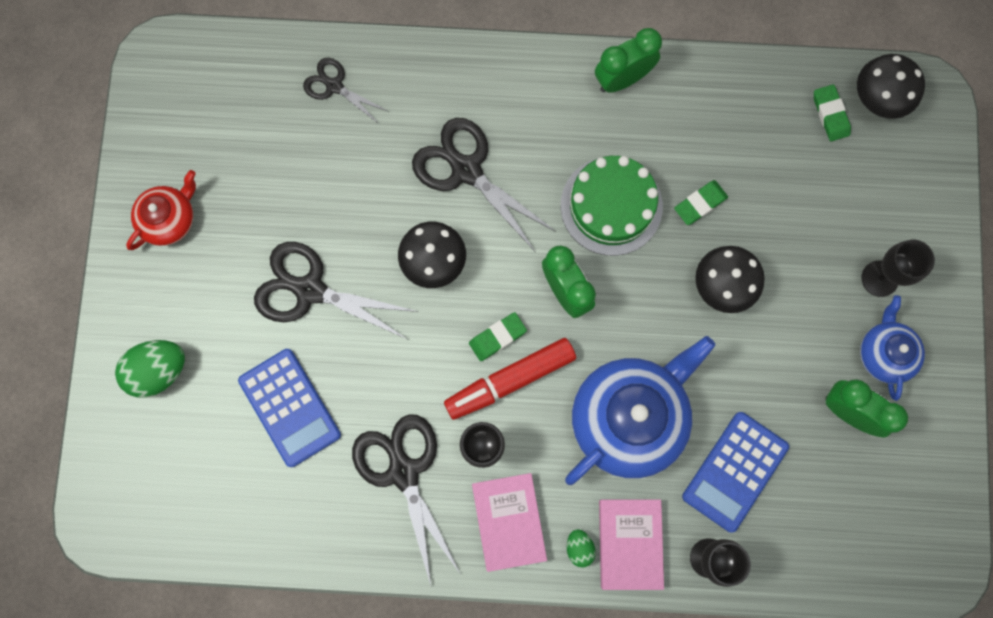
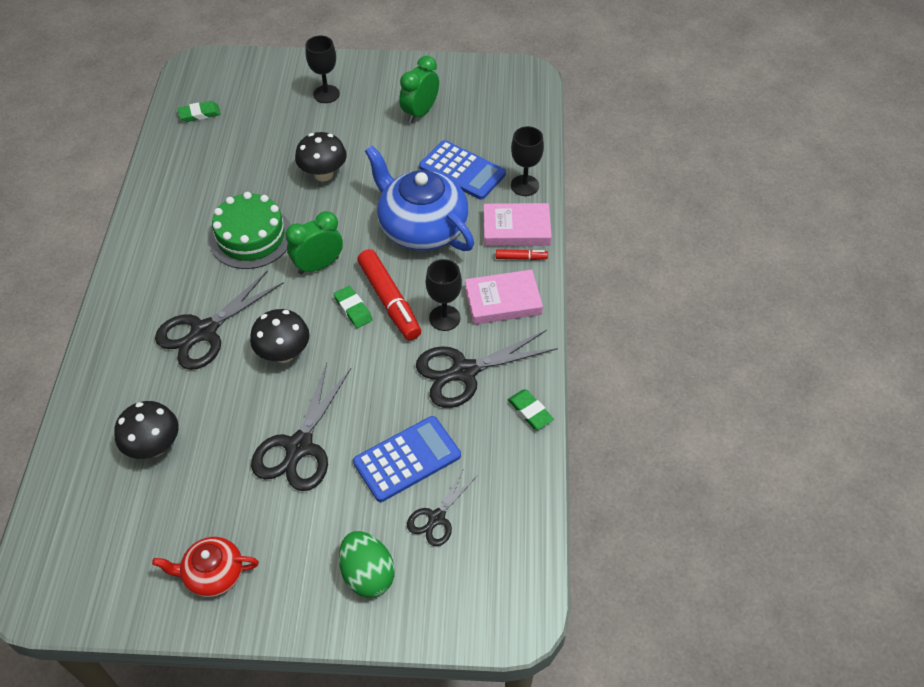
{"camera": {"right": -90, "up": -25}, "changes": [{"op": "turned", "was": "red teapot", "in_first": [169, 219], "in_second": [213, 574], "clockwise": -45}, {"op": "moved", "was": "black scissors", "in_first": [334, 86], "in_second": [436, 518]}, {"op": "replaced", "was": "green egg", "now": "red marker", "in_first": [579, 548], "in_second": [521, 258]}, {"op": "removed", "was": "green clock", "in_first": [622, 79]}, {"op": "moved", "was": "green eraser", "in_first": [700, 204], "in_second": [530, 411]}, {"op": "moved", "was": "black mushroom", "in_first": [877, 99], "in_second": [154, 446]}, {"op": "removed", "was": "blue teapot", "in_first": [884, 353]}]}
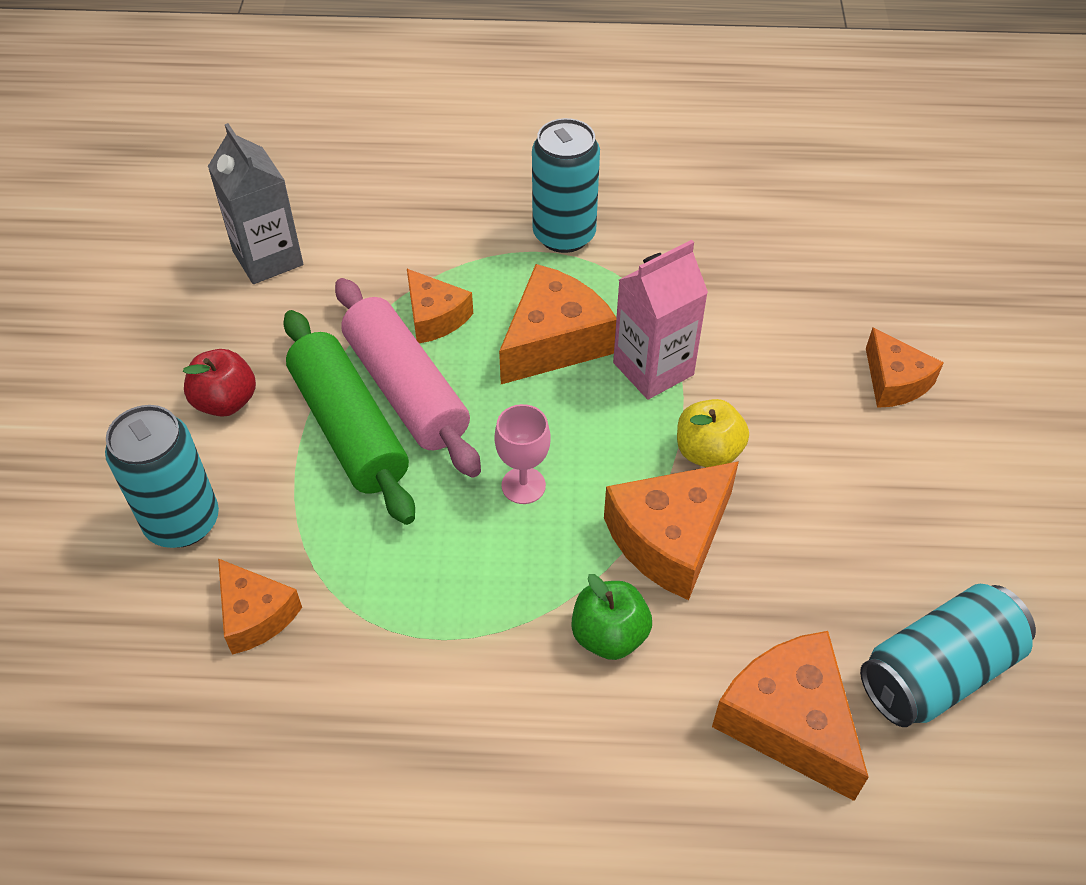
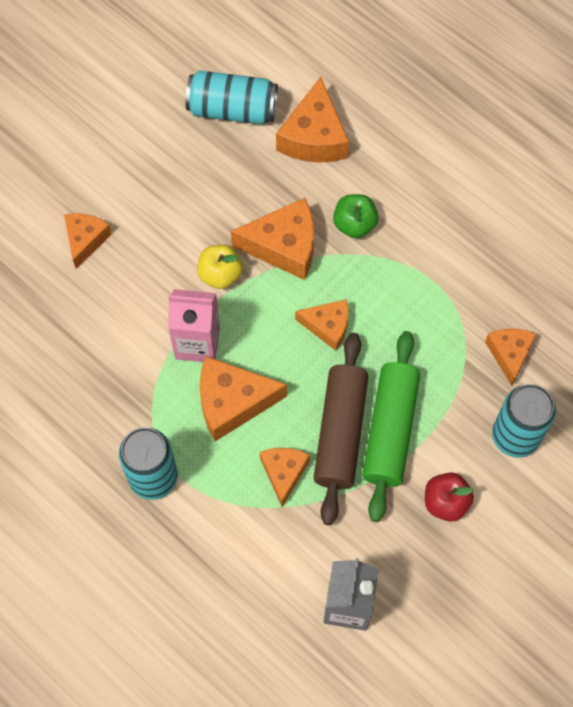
{"camera": {"right": -140, "up": 15}, "changes": [{"op": "recoloured", "was": "pink rolling pin", "now": "brown rolling pin", "in_first": [406, 390], "in_second": [340, 432]}, {"op": "replaced", "was": "pink goblet", "now": "orange cheese", "in_first": [523, 485], "in_second": [328, 326]}]}
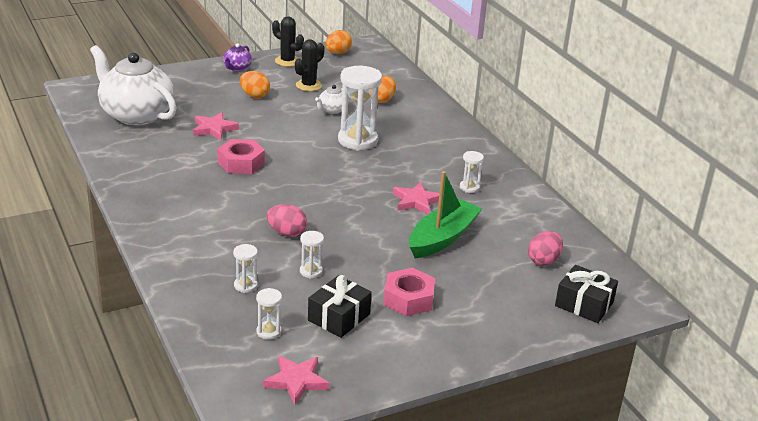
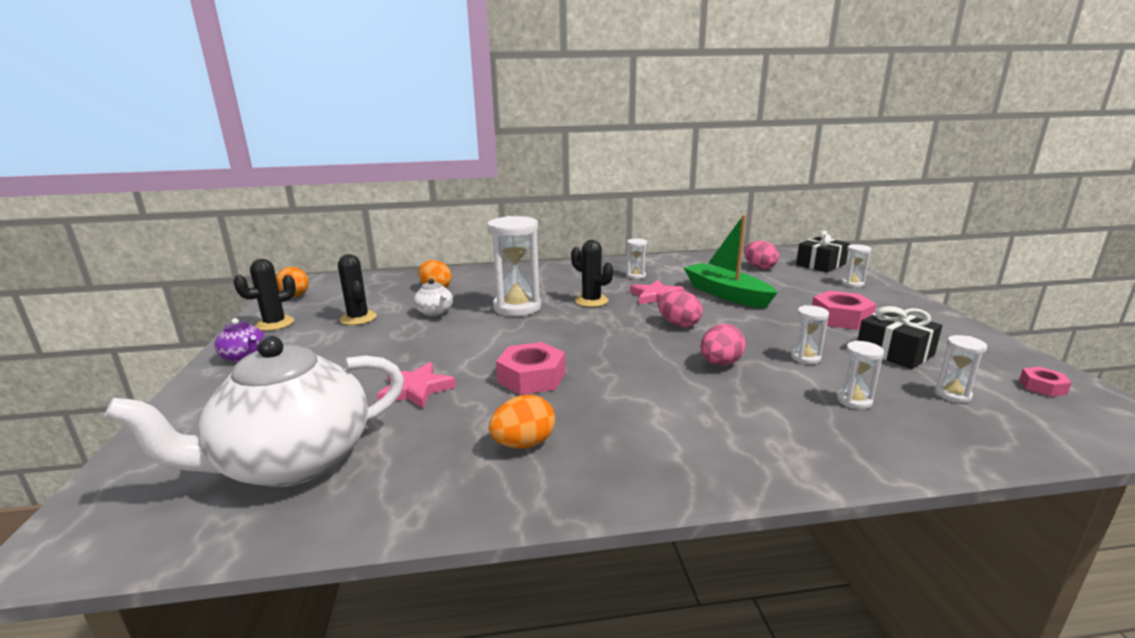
{"camera": {"right": -70, "up": -10}, "changes": [{"op": "moved", "was": "orange egg", "in_first": [254, 95], "in_second": [524, 444]}, {"op": "replaced", "was": "pink star", "now": "pink nut", "in_first": [296, 381], "in_second": [1042, 387]}, {"op": "added", "now": "black cactus", "in_second": [591, 301]}, {"op": "added", "now": "pink egg", "in_second": [678, 324]}, {"op": "added", "now": "white hourglass", "in_second": [852, 284]}]}
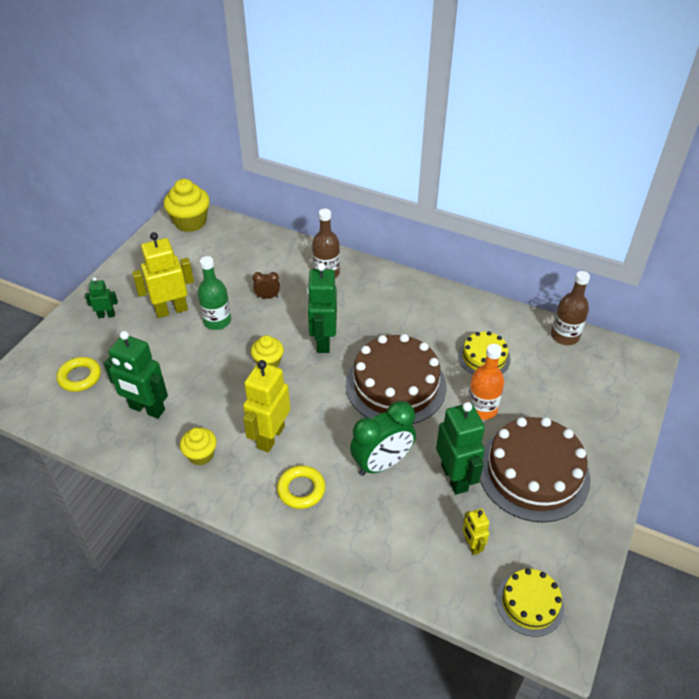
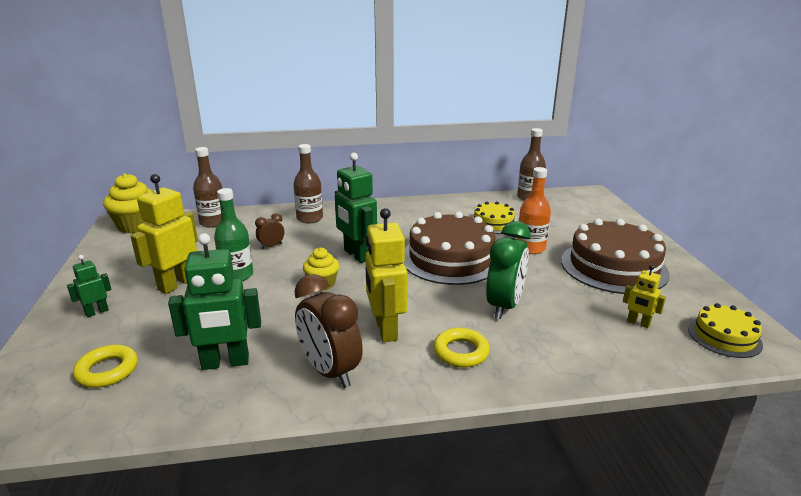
{"camera": {"right": -35, "up": -20}, "changes": [{"op": "replaced", "was": "yellow cupcake", "now": "brown clock", "in_first": [201, 455], "in_second": [330, 371]}, {"op": "removed", "was": "green robot", "in_first": [455, 478]}, {"op": "added", "now": "brown bottle", "in_second": [213, 222]}]}
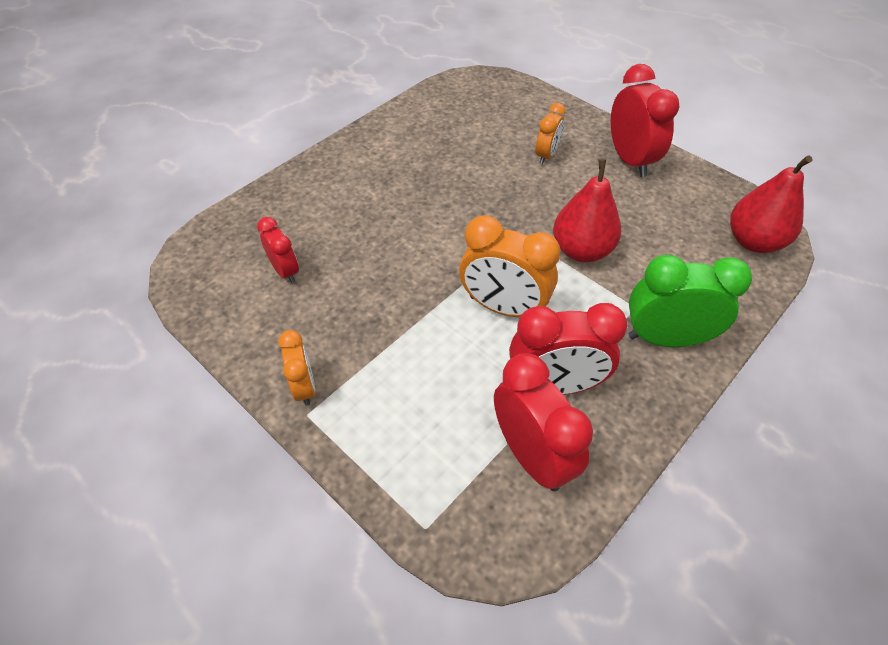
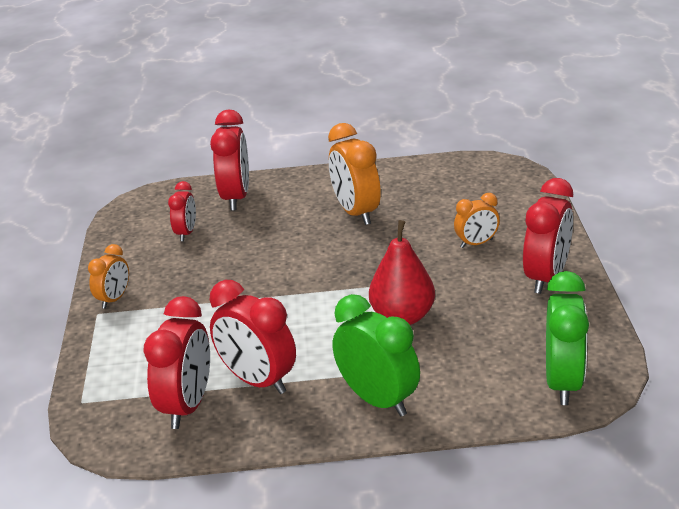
{"camera": {"right": 45, "up": -20}, "changes": [{"op": "moved", "was": "orange clock", "in_first": [503, 307], "in_second": [356, 212]}, {"op": "replaced", "was": "red pear", "now": "green clock", "in_first": [753, 241], "in_second": [563, 383]}, {"op": "added", "now": "red clock", "in_second": [236, 197]}]}
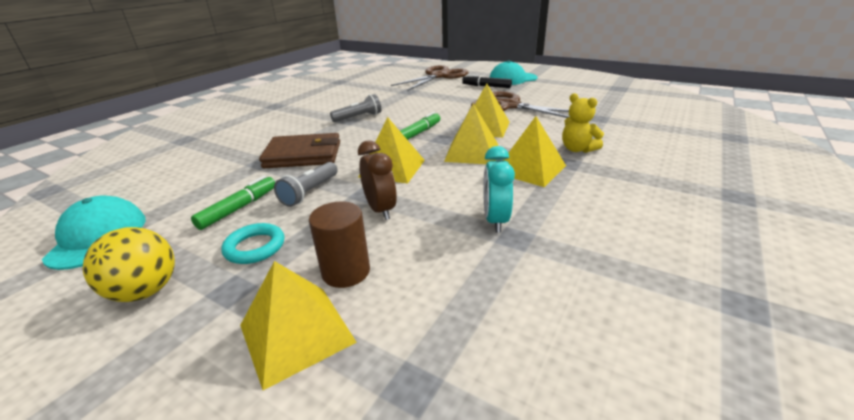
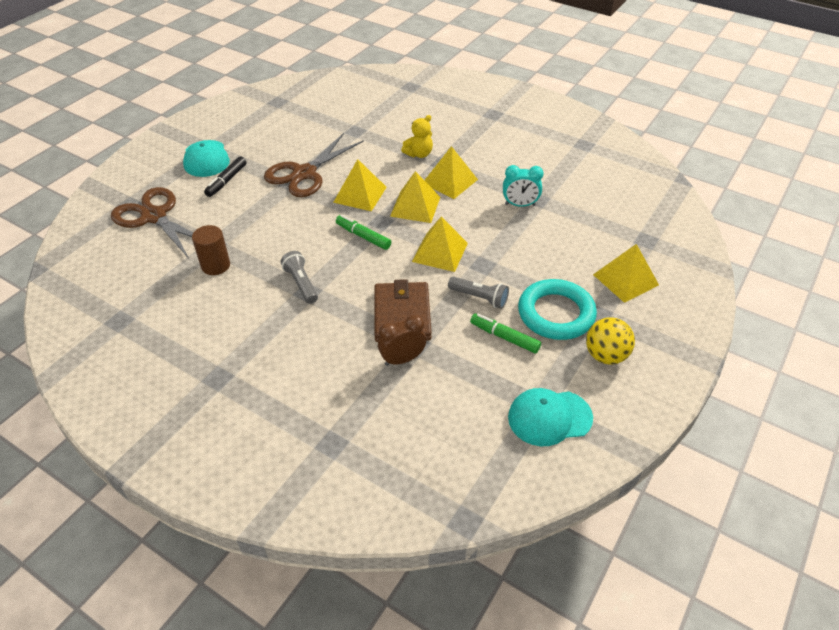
{"camera": {"right": -90, "up": 15}, "changes": [{"op": "resized", "was": "turquoise ring", "in_first": [255, 247], "in_second": [556, 314], "ratio": 1.86}, {"op": "moved", "was": "brown cylinder", "in_first": [346, 271], "in_second": [215, 265]}, {"op": "moved", "was": "brown clock", "in_first": [380, 210], "in_second": [402, 359]}]}
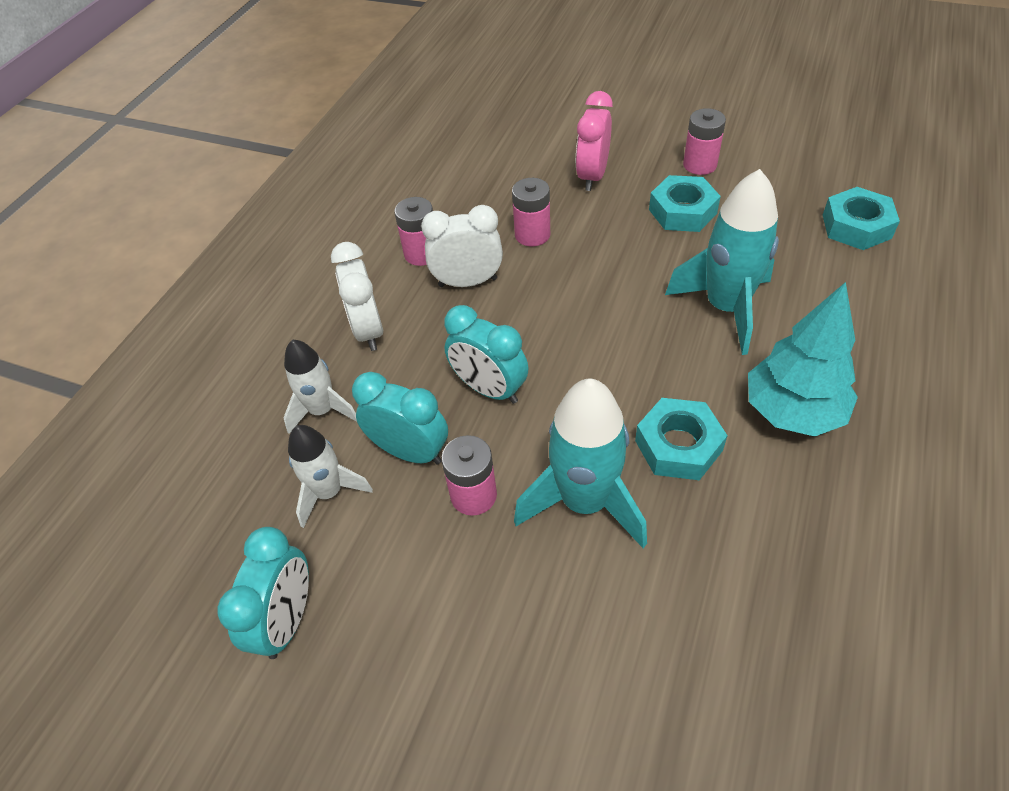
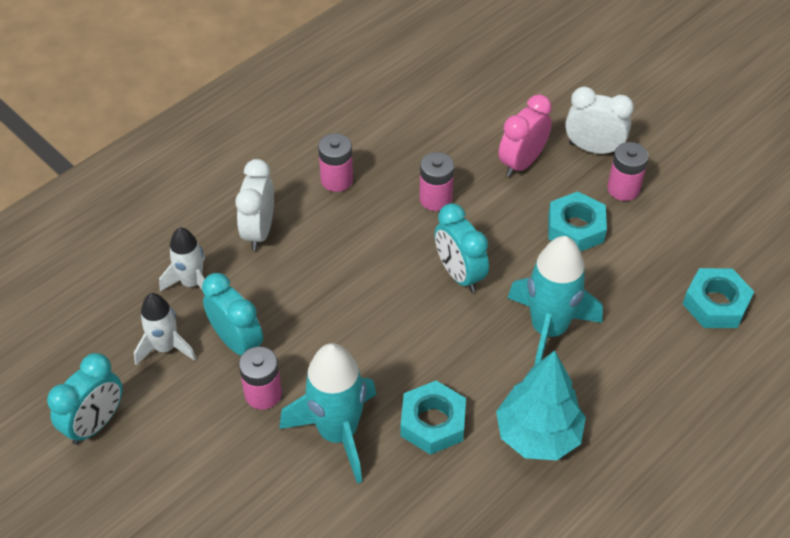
{"camera": {"right": 20, "up": 0}, "changes": [{"op": "moved", "was": "white clock", "in_first": [468, 282], "in_second": [593, 148]}, {"op": "moved", "was": "turquoise clock", "in_first": [489, 389], "in_second": [459, 274]}]}
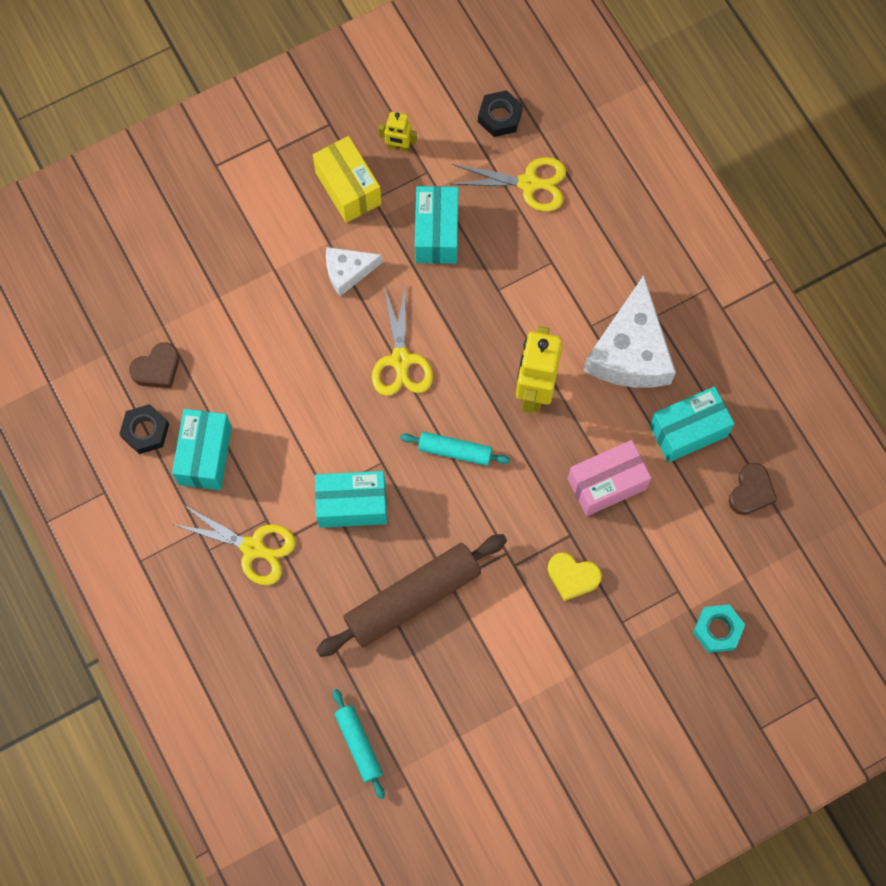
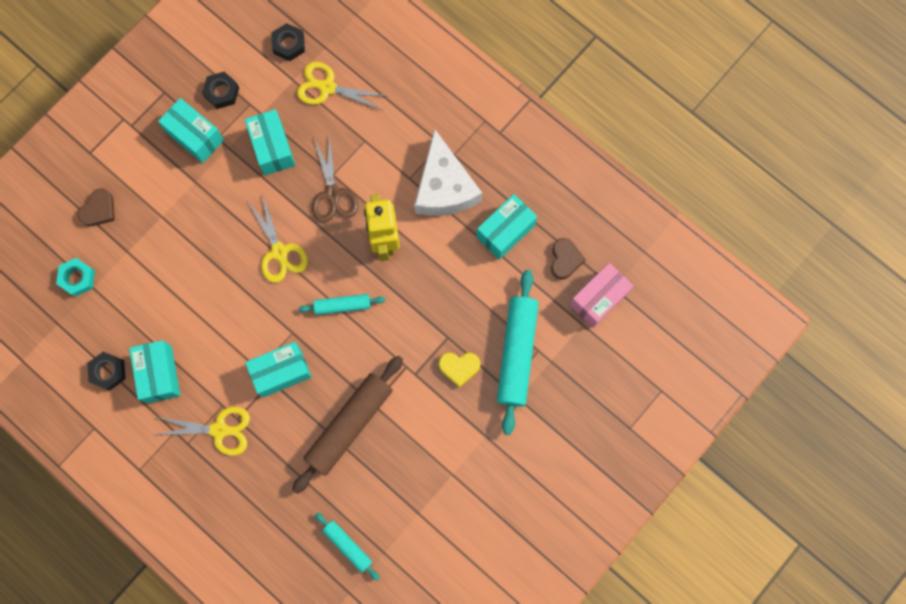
{"camera": {"right": -20, "up": 5}, "changes": [{"op": "moved", "was": "brown heart", "in_first": [157, 368], "in_second": [99, 210]}, {"op": "recoloured", "was": "yellow box", "now": "turquoise box", "in_first": [348, 188], "in_second": [195, 136]}, {"op": "removed", "was": "white cheese", "in_first": [348, 271]}, {"op": "replaced", "was": "yellow robot", "now": "black nut", "in_first": [398, 147], "in_second": [221, 92]}, {"op": "turned", "was": "yellow scissors", "in_first": [529, 183], "in_second": [327, 87], "clockwise": -150}, {"op": "moved", "was": "pink box", "in_first": [607, 484], "in_second": [598, 299]}, {"op": "moved", "was": "turquoise nut", "in_first": [717, 630], "in_second": [77, 278]}, {"op": "added", "now": "brown scissors", "in_second": [332, 194]}, {"op": "added", "now": "turquoise rolling pin", "in_second": [517, 353]}]}
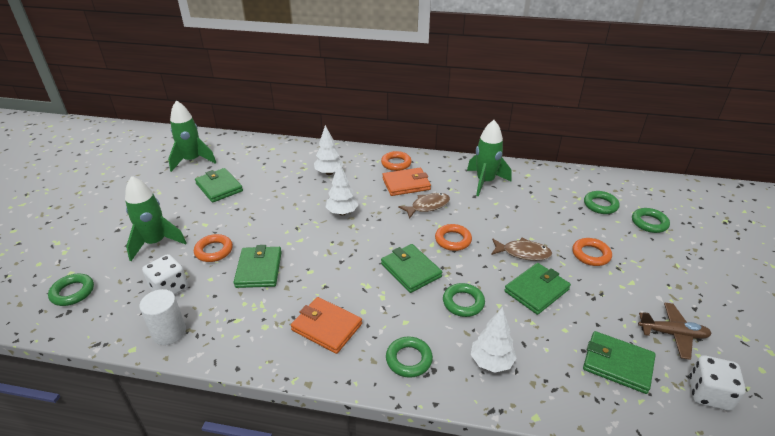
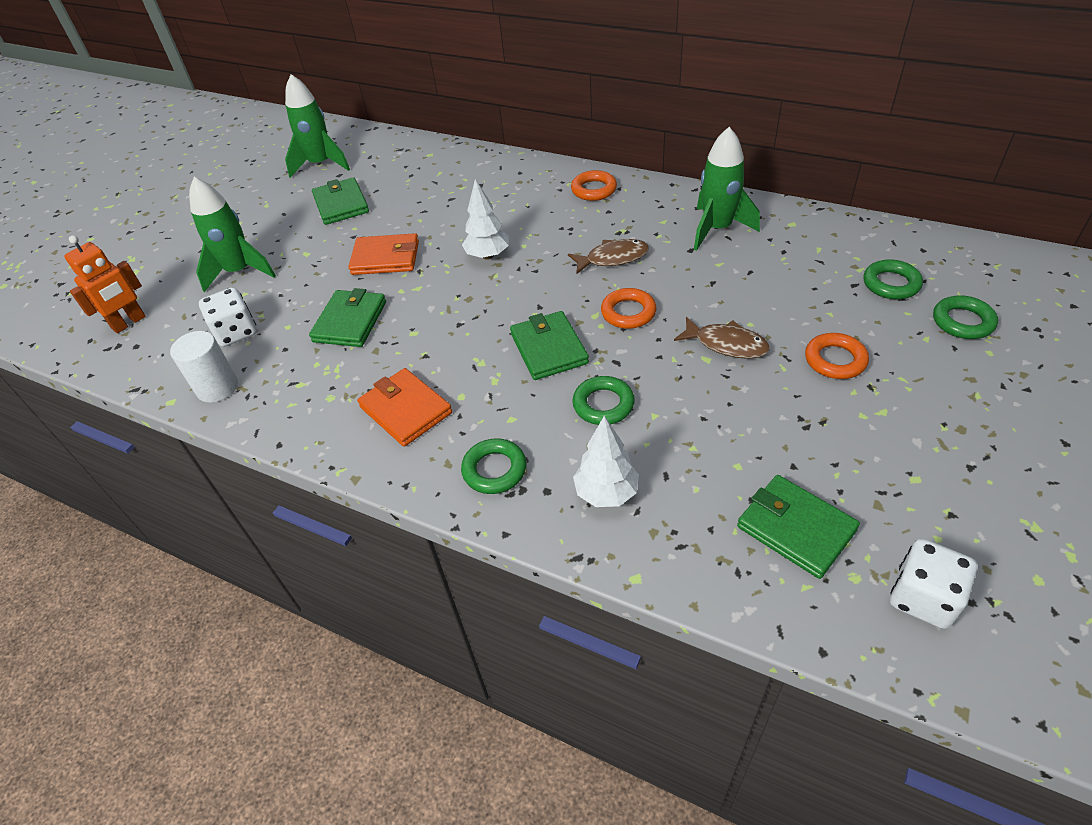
{"camera": {"right": 20, "up": 10}, "changes": [{"op": "replaced", "was": "green ring", "now": "orange robot", "in_first": [73, 292], "in_second": [129, 323]}, {"op": "removed", "was": "orange ring", "in_first": [214, 251]}, {"op": "removed", "was": "white tree", "in_first": [329, 173]}, {"op": "moved", "was": "orange wallet", "in_first": [406, 184], "in_second": [385, 258]}, {"op": "removed", "was": "green wallet", "in_first": [536, 290]}, {"op": "removed", "was": "brown plane", "in_first": [672, 334]}]}
